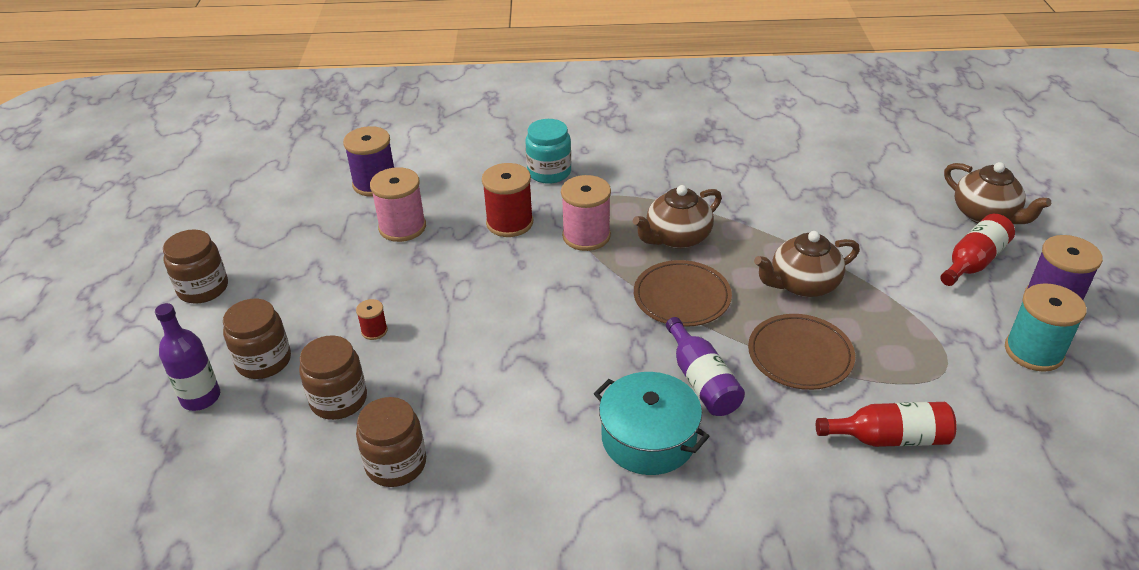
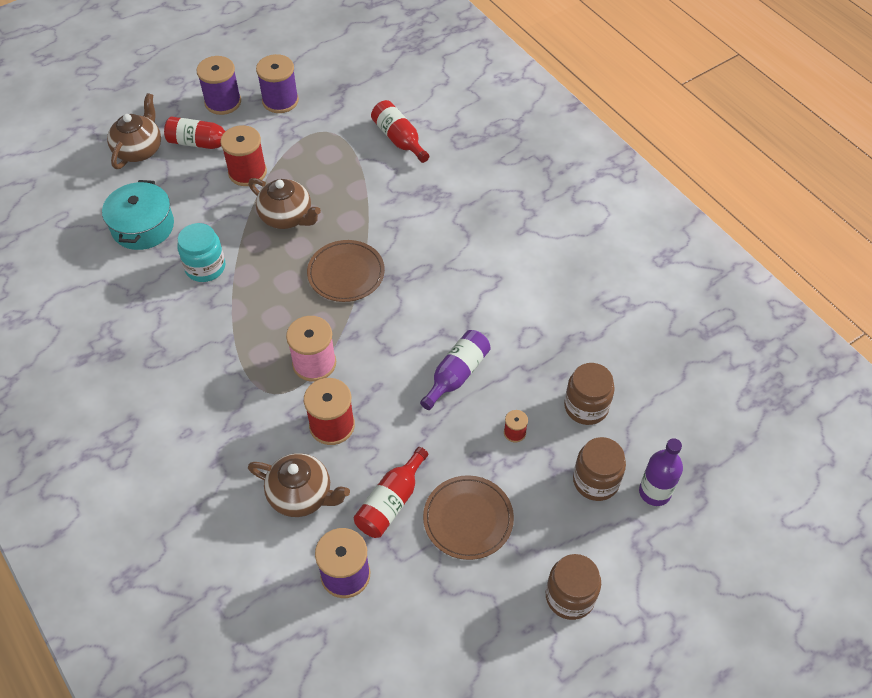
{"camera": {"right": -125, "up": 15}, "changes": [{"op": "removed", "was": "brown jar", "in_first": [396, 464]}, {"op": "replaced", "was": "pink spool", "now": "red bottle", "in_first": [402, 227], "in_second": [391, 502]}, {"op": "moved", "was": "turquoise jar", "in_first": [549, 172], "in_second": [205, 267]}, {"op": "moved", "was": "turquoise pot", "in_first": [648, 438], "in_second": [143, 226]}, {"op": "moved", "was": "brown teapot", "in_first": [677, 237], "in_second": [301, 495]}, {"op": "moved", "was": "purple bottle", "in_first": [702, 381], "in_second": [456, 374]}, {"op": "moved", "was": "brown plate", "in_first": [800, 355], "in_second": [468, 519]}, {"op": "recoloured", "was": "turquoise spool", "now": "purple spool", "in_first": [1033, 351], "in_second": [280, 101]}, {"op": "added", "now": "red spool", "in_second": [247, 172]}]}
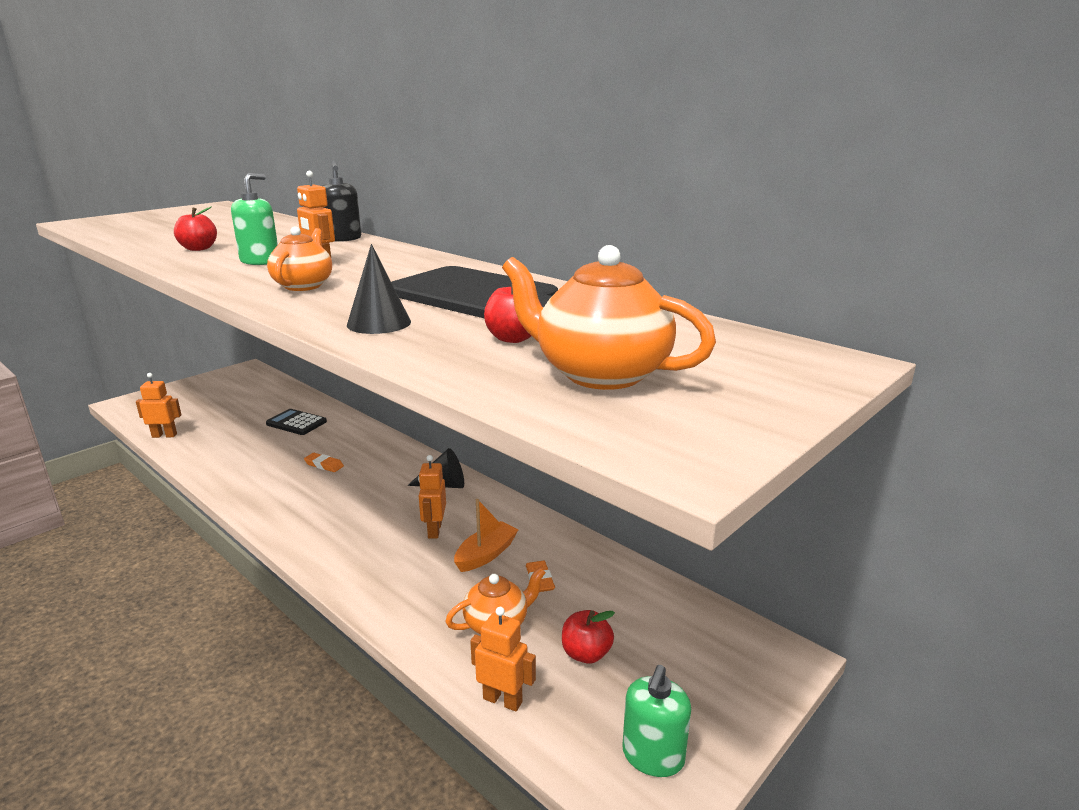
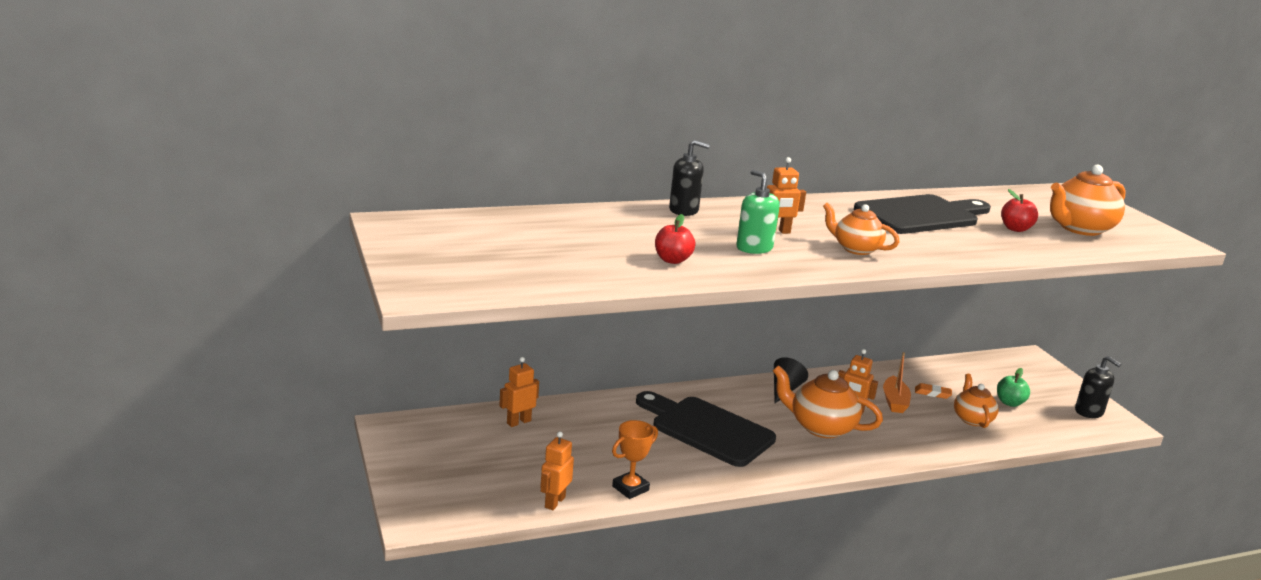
{"camera": {"right": -65, "up": 0}, "changes": [{"op": "removed", "was": "black calculator", "in_first": [296, 423]}, {"op": "replaced", "was": "orange eraser", "now": "black cutting board", "in_first": [324, 465], "in_second": [707, 429]}, {"op": "removed", "was": "black cone", "in_first": [379, 323]}, {"op": "turned", "was": "orange boat", "in_first": [486, 554], "in_second": [894, 401], "clockwise": -150}, {"op": "moved", "was": "orange robot", "in_first": [503, 700], "in_second": [518, 422]}, {"op": "recoloured", "was": "red apple", "now": "green apple", "in_first": [586, 654], "in_second": [1009, 403]}, {"op": "recoloured", "was": "green soap dispenser", "now": "black soap dispenser", "in_first": [653, 756], "in_second": [1089, 412]}, {"op": "added", "now": "orange trophy", "in_second": [630, 488]}, {"op": "added", "now": "orange teapot", "in_second": [821, 427]}]}
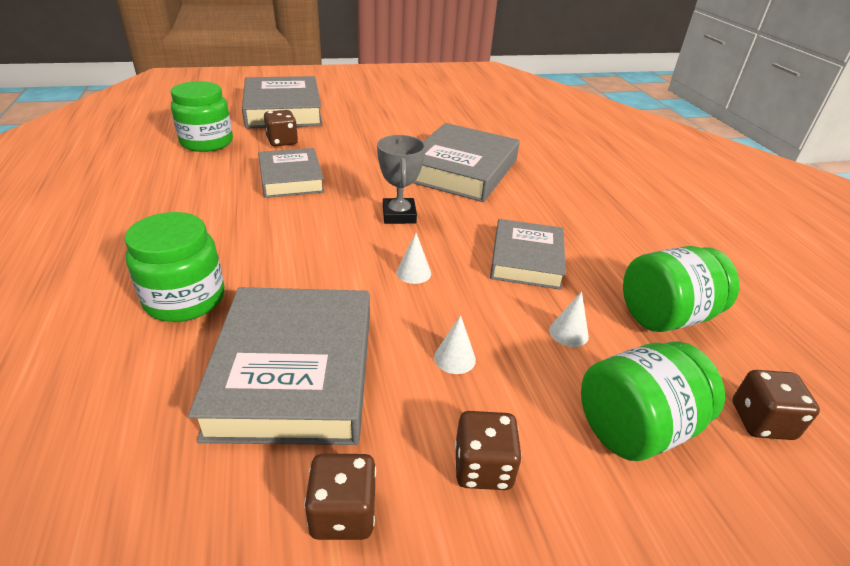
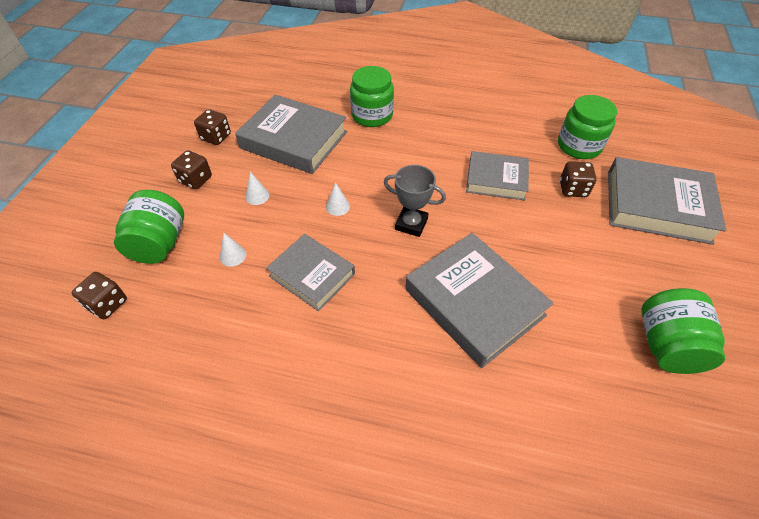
{"camera": {"right": 120, "up": 15}, "changes": [{"op": "moved", "was": "green jar", "in_first": [665, 316], "in_second": [666, 345]}]}
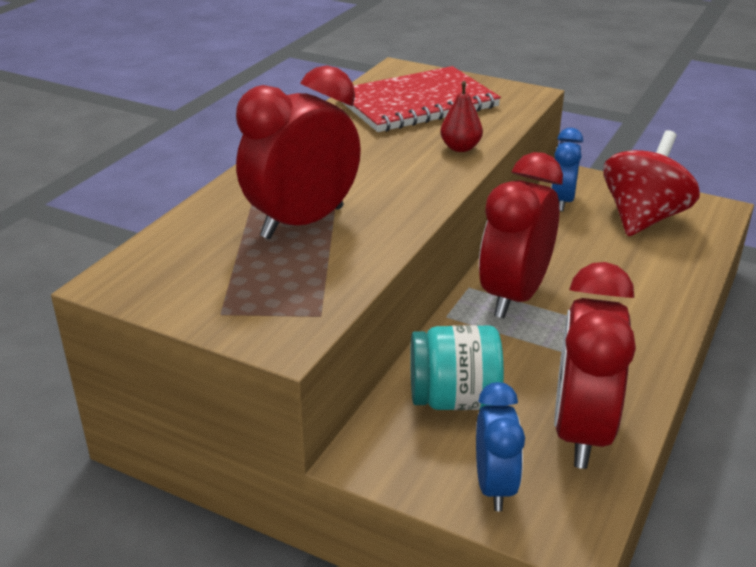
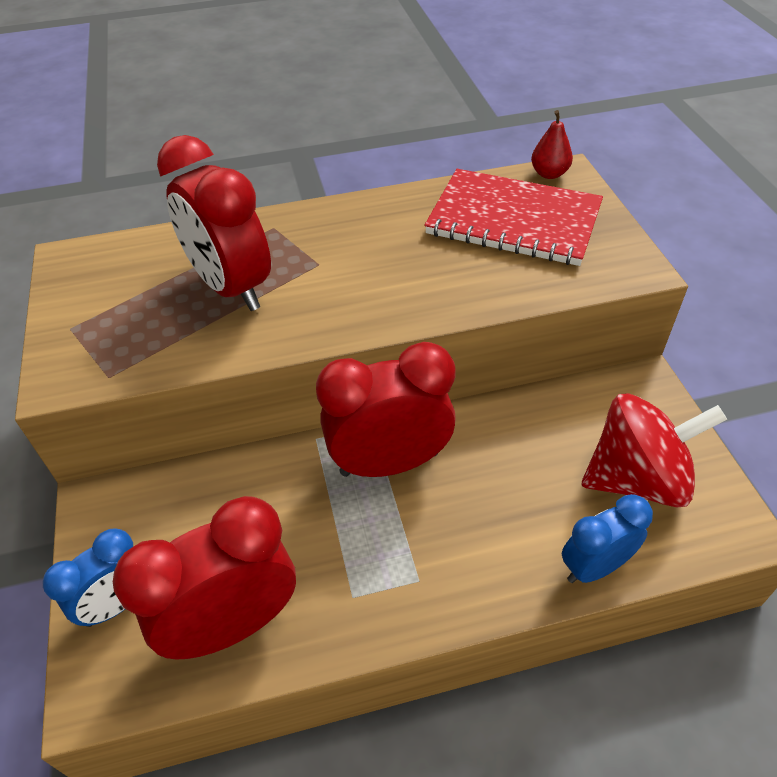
{"camera": {"right": 50, "up": 15}, "changes": [{"op": "turned", "was": "red clock", "in_first": [303, 223], "in_second": [232, 287], "clockwise": -135}, {"op": "removed", "was": "turquoise jar", "in_first": [454, 399]}, {"op": "moved", "was": "red pear", "in_first": [460, 148], "in_second": [549, 174]}, {"op": "moved", "was": "blue clock", "in_first": [562, 201], "in_second": [594, 567]}]}
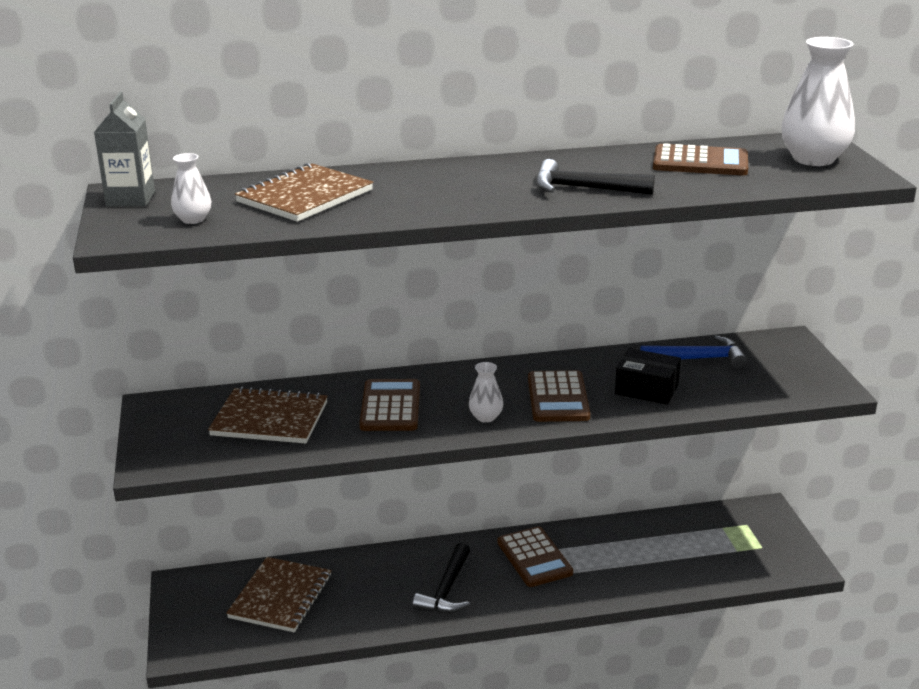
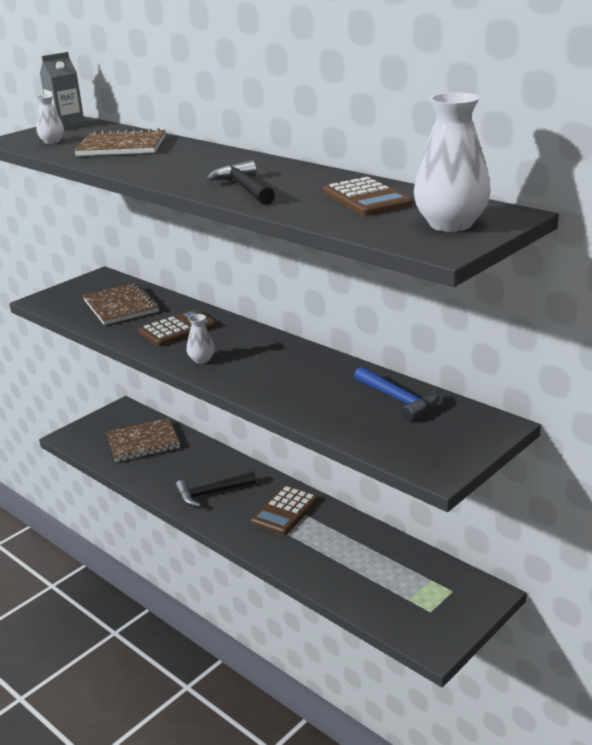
{"camera": {"right": 55, "up": 0}, "changes": [{"op": "removed", "was": "brown calculator", "in_first": [558, 398]}, {"op": "removed", "was": "black box", "in_first": [646, 389]}]}
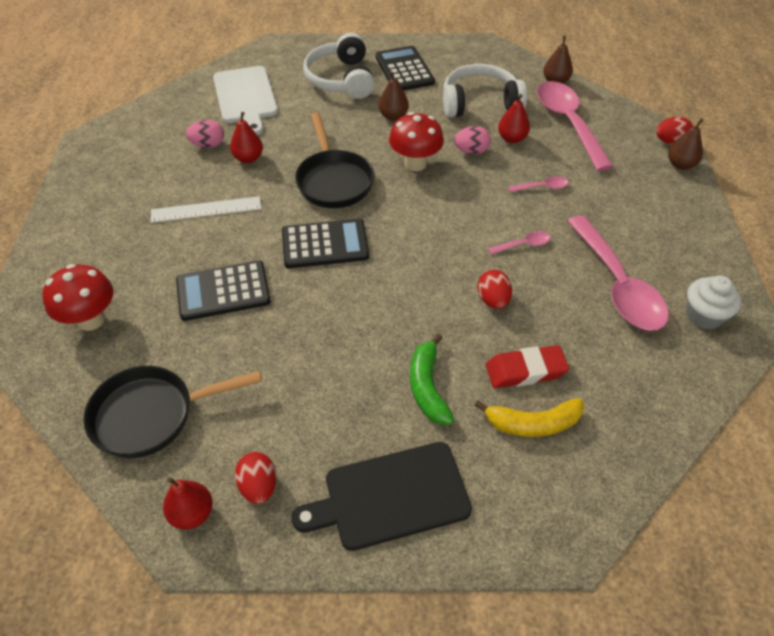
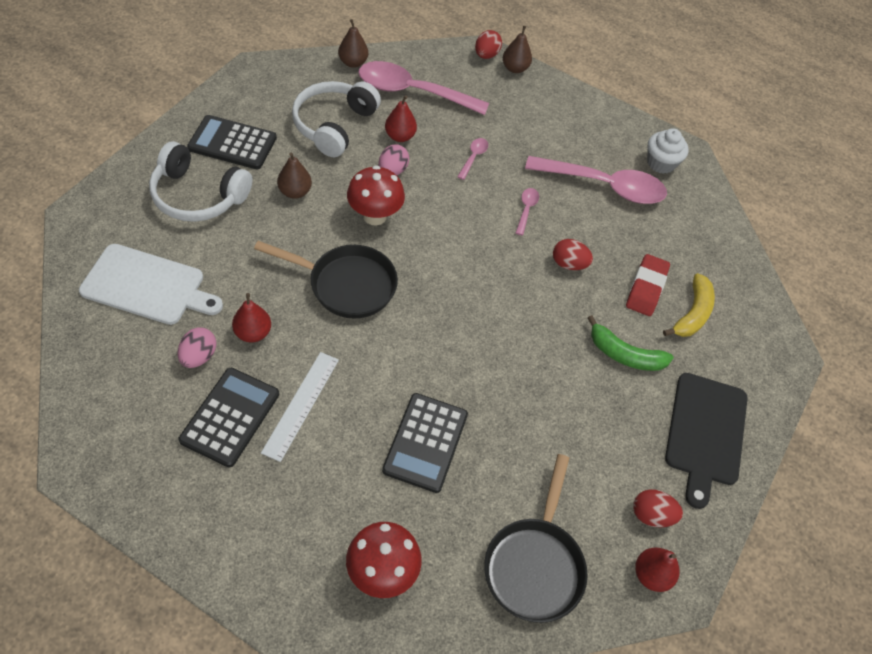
{"camera": {"right": -65, "up": 5}, "changes": [{"op": "moved", "was": "black calculator", "in_first": [325, 244], "in_second": [230, 417]}]}
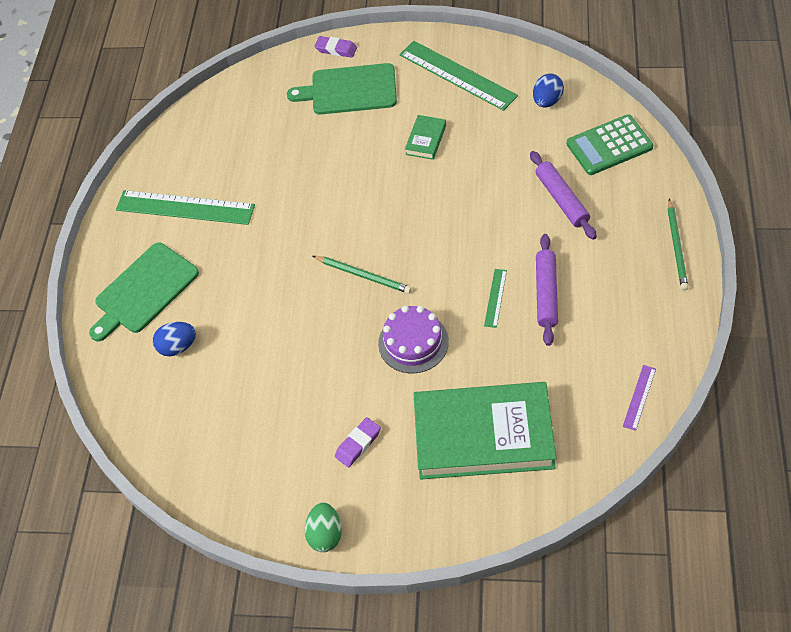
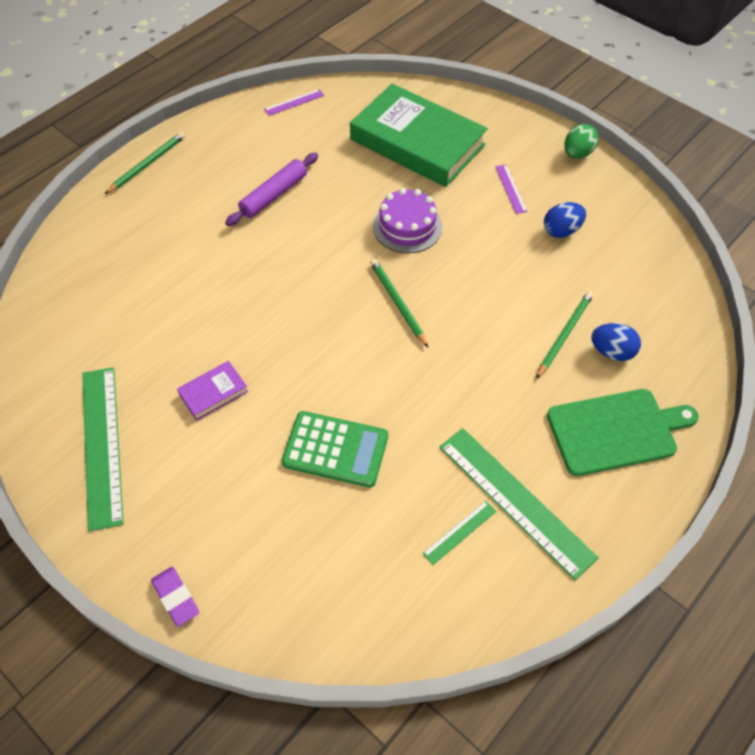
{"camera": {"right": -150, "up": 0}, "changes": [{"op": "removed", "was": "green cutting board", "in_first": [350, 90]}, {"op": "replaced", "was": "purple eraser", "now": "purple ruler", "in_first": [358, 444], "in_second": [510, 189]}, {"op": "recoloured", "was": "green book", "now": "purple book", "in_first": [426, 140], "in_second": [213, 393]}, {"op": "moved", "was": "green ruler", "in_first": [495, 298], "in_second": [460, 532]}, {"op": "removed", "was": "purple rolling pin", "in_first": [562, 199]}, {"op": "moved", "was": "blue egg", "in_first": [547, 101], "in_second": [561, 231]}, {"op": "moved", "was": "green calculator", "in_first": [609, 146], "in_second": [335, 449]}, {"op": "added", "now": "green pencil", "in_second": [564, 334]}]}
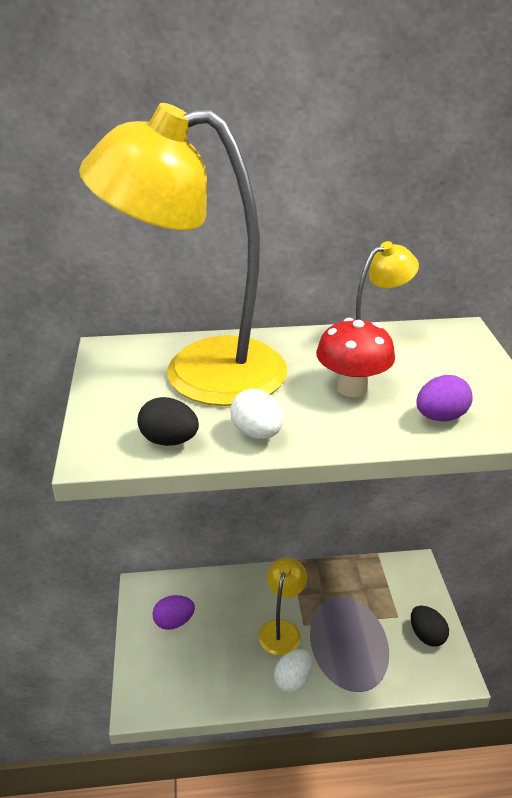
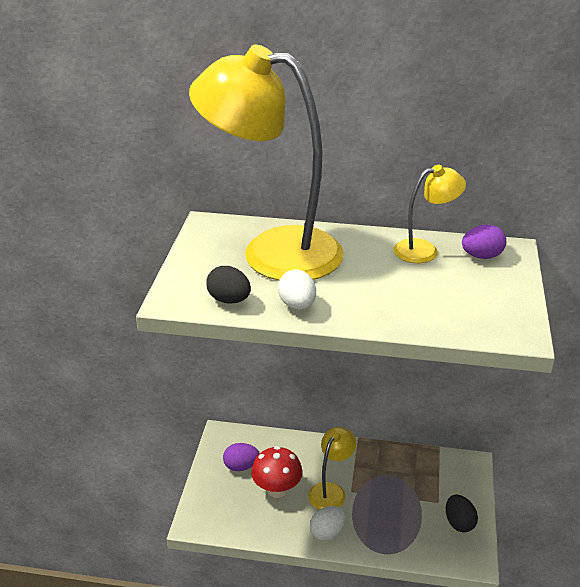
{"camera": {"right": 15, "up": 0}, "changes": [{"op": "moved", "was": "red mushroom", "in_first": [352, 388], "in_second": [277, 490]}, {"op": "moved", "was": "purple egg", "in_first": [440, 417], "in_second": [481, 256]}]}
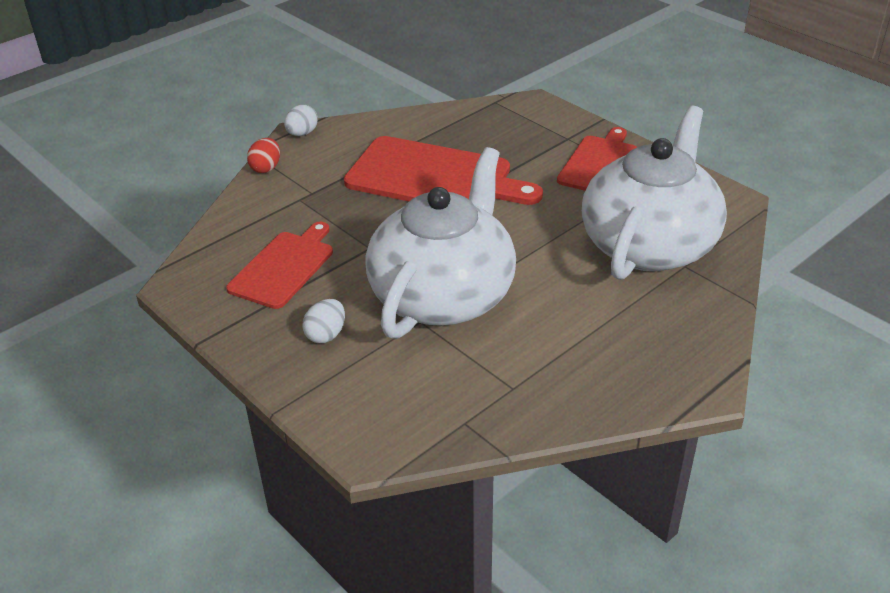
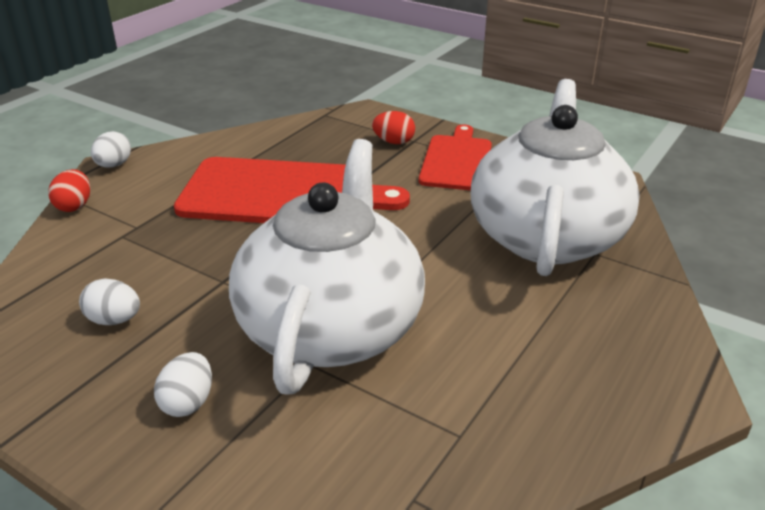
{"camera": {"right": -15, "up": -5}, "changes": [{"op": "replaced", "was": "red cutting board", "now": "white egg", "in_first": [284, 267], "in_second": [114, 320]}, {"op": "added", "now": "red egg", "in_second": [393, 142]}]}
